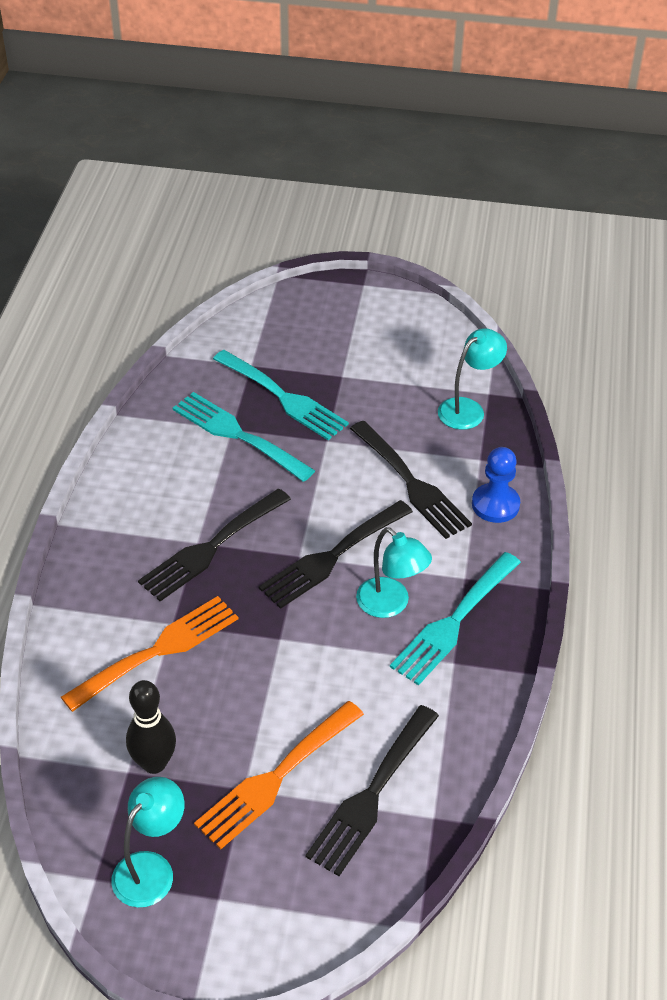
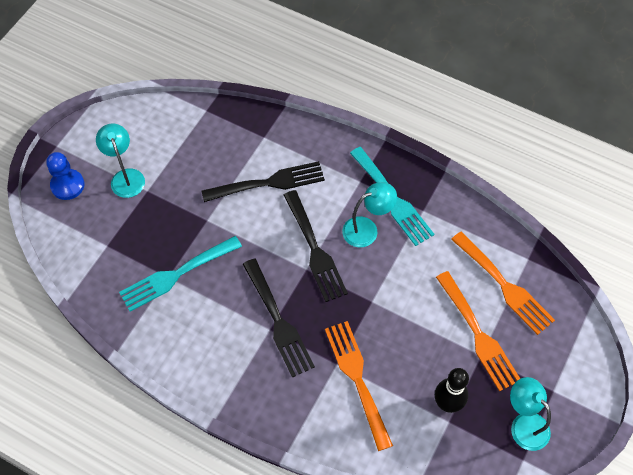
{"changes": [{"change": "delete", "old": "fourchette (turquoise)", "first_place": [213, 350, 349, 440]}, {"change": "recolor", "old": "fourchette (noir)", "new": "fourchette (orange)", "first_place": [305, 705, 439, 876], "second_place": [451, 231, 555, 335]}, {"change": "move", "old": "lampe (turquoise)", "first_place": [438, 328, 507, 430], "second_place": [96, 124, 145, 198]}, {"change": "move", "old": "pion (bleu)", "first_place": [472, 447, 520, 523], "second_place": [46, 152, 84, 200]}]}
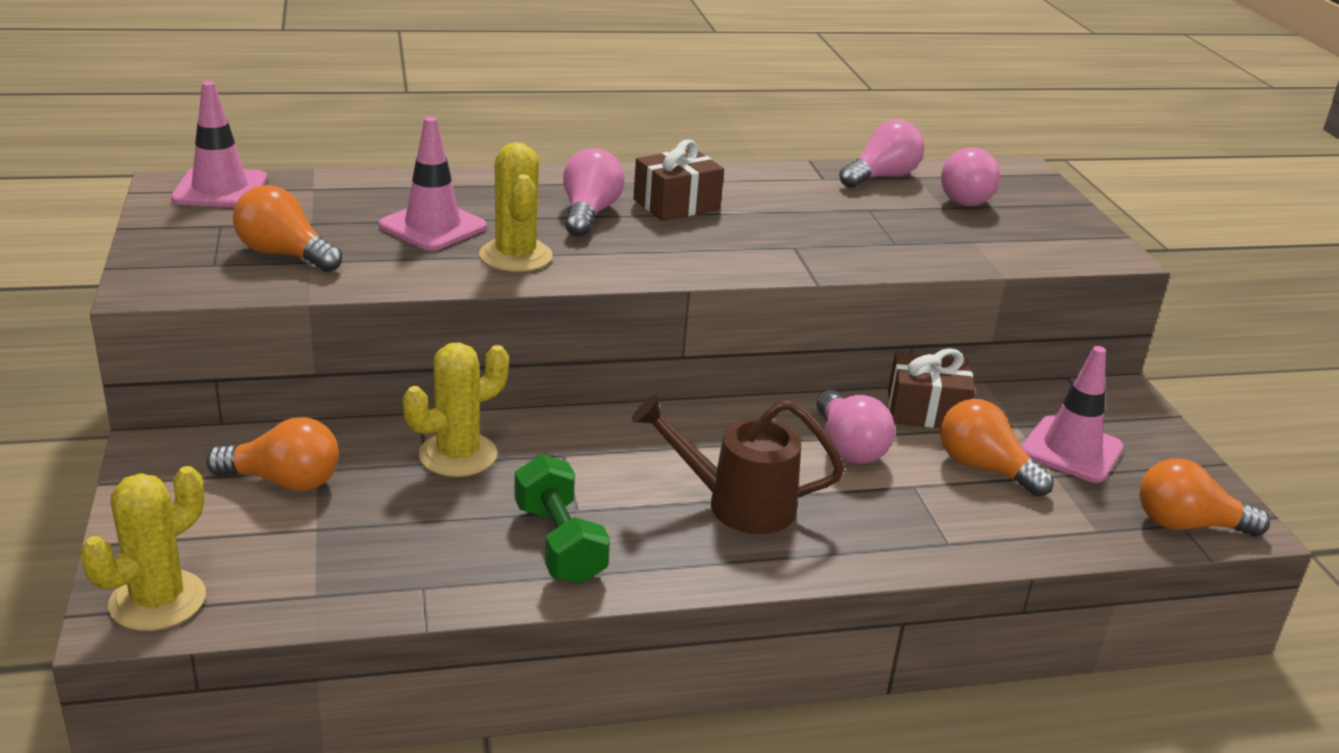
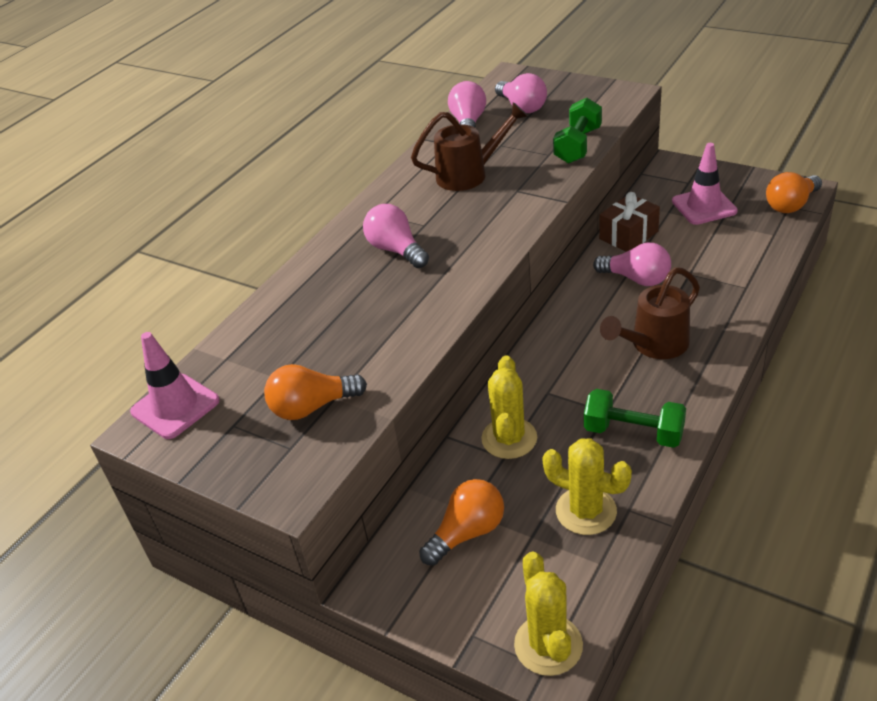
{"changes": [{"change": "delete", "old": "cône de chantier (rose)", "first_place": [379, 117, 487, 251]}, {"change": "move", "old": "cactus (jaune)", "first_place": [479, 142, 552, 272], "second_place": [542, 438, 632, 535]}, {"change": "delete", "old": "cadeau (marron)", "first_place": [633, 140, 724, 221]}, {"change": "delete", "old": "ampoule (orange)", "first_place": [941, 399, 1054, 497]}, {"change": "insert", "new": "arrosoir (marron)", "second_place": [411, 102, 528, 191]}, {"change": "insert", "new": "haltère (vert)", "second_place": [553, 98, 602, 164]}]}
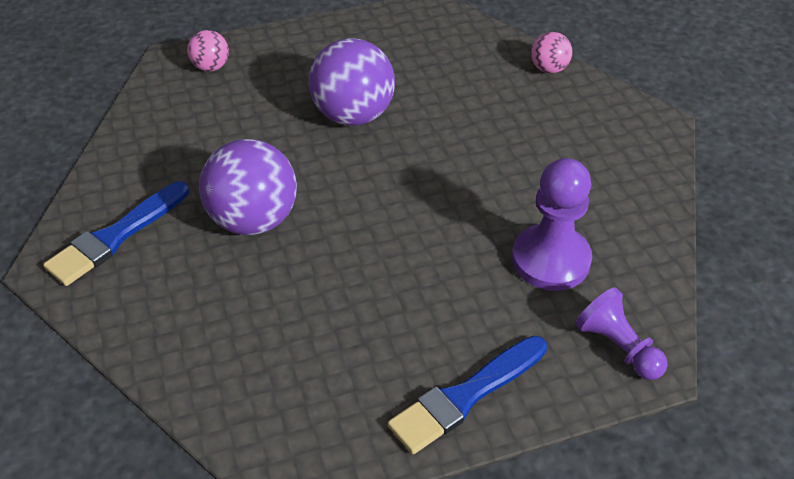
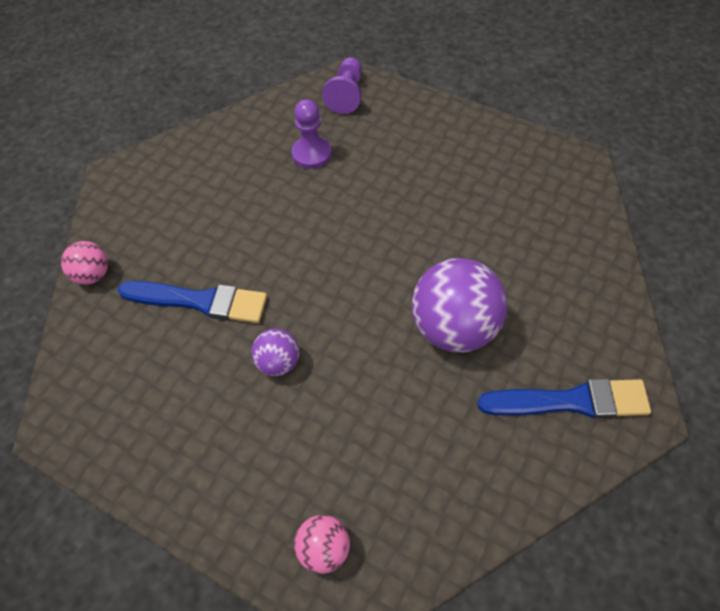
{"changes": [{"change": "resize", "old": "balle (violet)", "first_place": [309, 38, 395, 126], "second_place": [251, 329, 300, 376], "factor": 0.51}, {"change": "move", "old": "pinceau (bleu)", "first_place": [388, 336, 547, 454], "second_place": [118, 281, 267, 323]}, {"change": "resize", "old": "pion (violet)", "first_place": [512, 158, 592, 291], "second_place": [292, 99, 332, 169], "factor": 0.65}]}
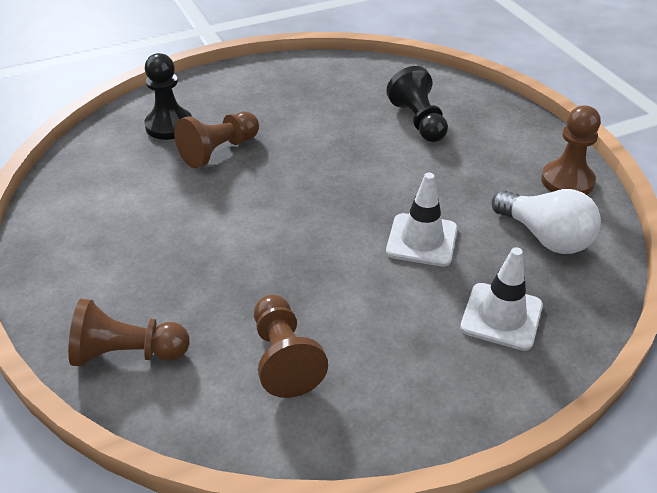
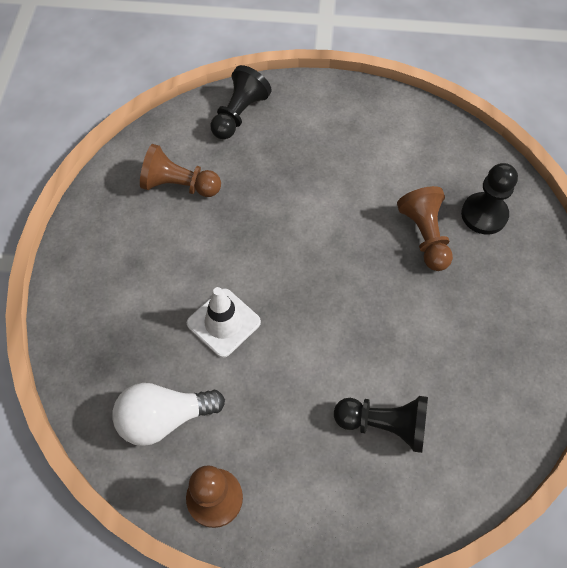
{"changes": [{"change": "recolor", "old": "pion (marron)", "new": "pion (noir)", "first_place": [68, 299, 190, 367], "second_place": [210, 65, 272, 139]}, {"change": "delete", "old": "cône de chantier (blanc)", "first_place": [460, 247, 543, 351]}]}
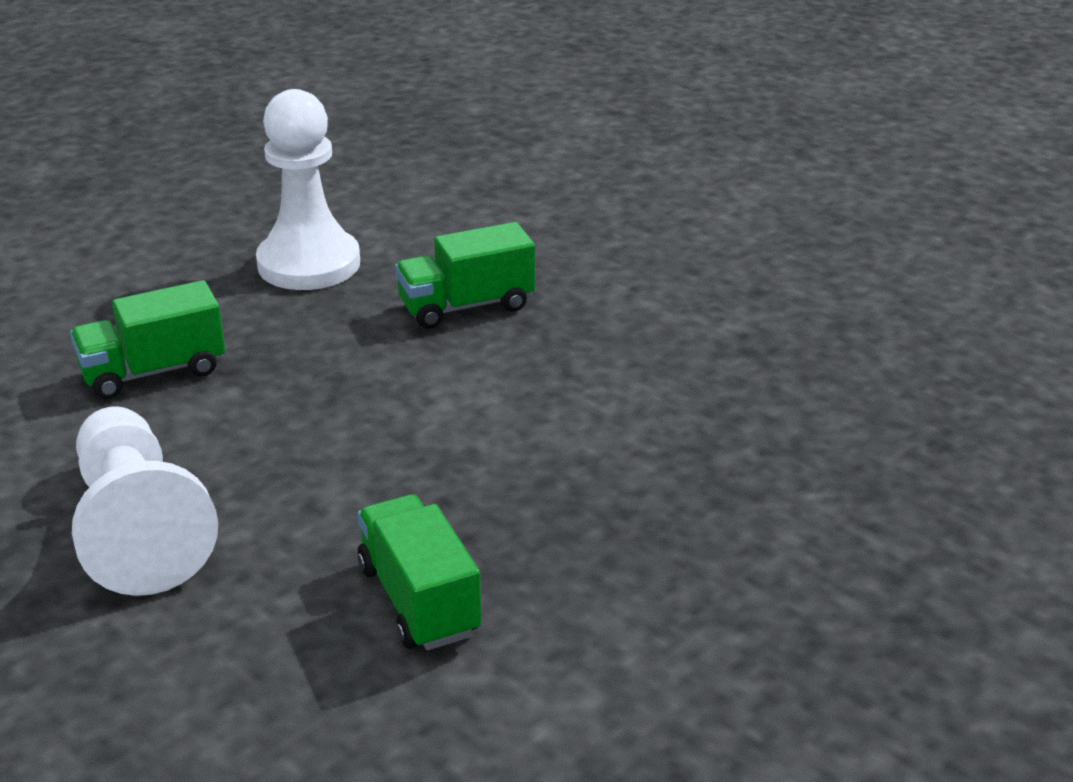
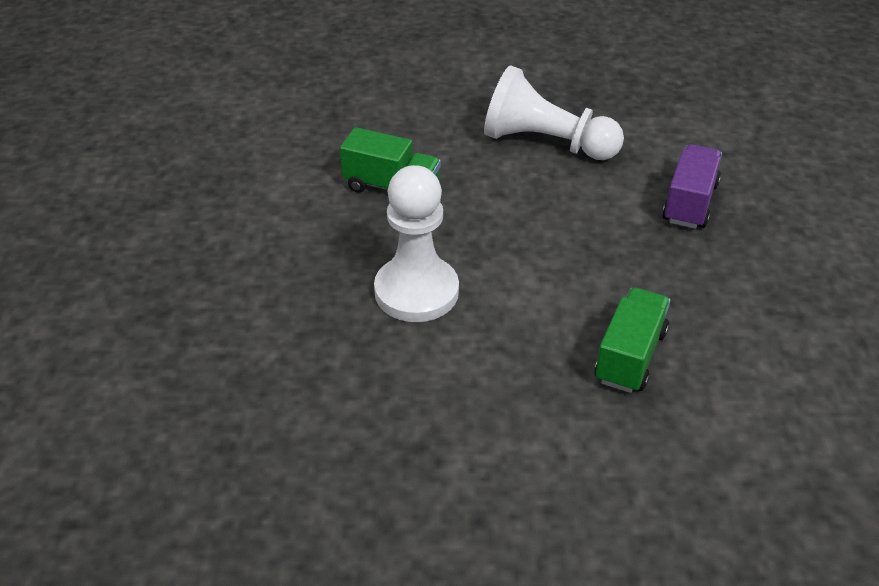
{"changes": [{"change": "recolor", "old": "camion (vert)", "new": "camion (violet)", "first_place": [70, 280, 225, 399], "second_place": [662, 144, 722, 229]}, {"change": "move", "old": "pion (blanc)", "first_place": [256, 89, 360, 290], "second_place": [374, 165, 459, 322]}]}
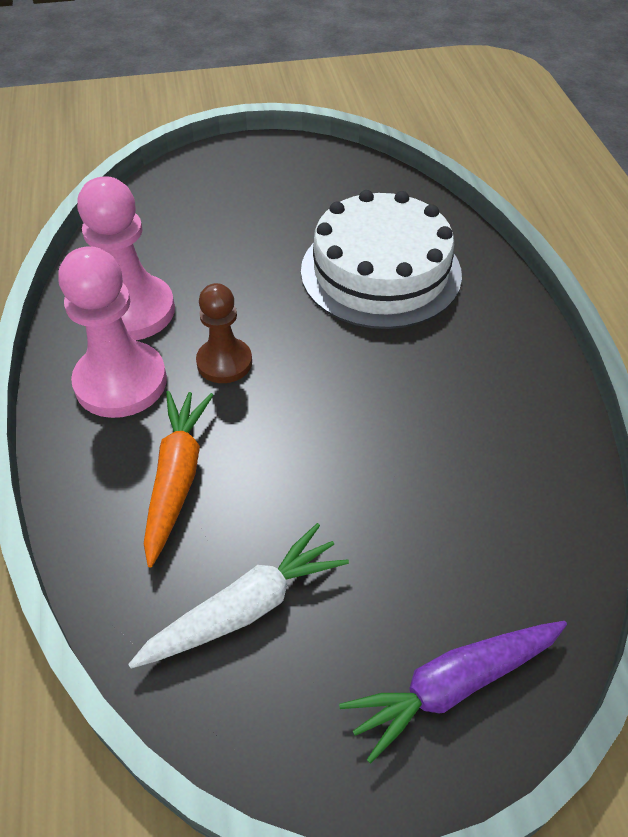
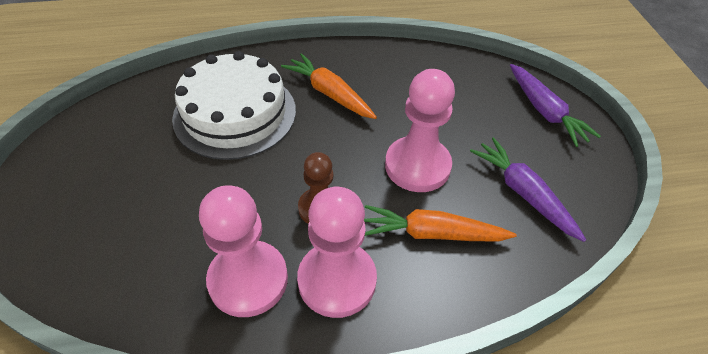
{"changes": [{"change": "recolor", "old": "carotte (blanc)", "new": "carotte (violet)", "first_place": [128, 523, 349, 669], "second_place": [470, 137, 586, 242]}, {"change": "insert", "new": "carotte (orange)", "second_place": [281, 53, 377, 119]}, {"change": "insert", "new": "pion (rose)", "second_place": [385, 69, 455, 192]}]}
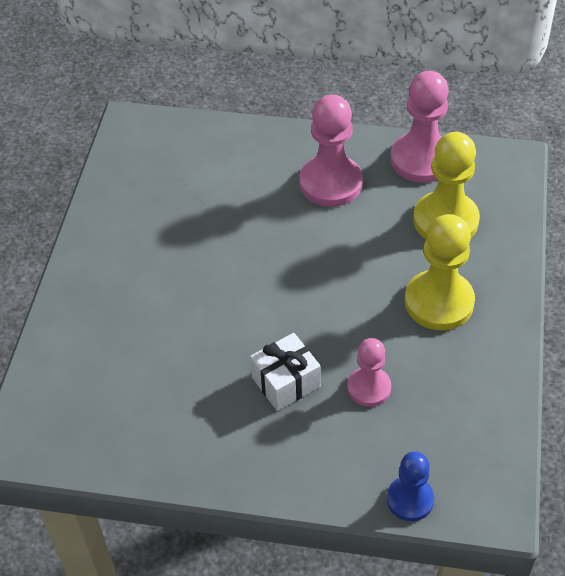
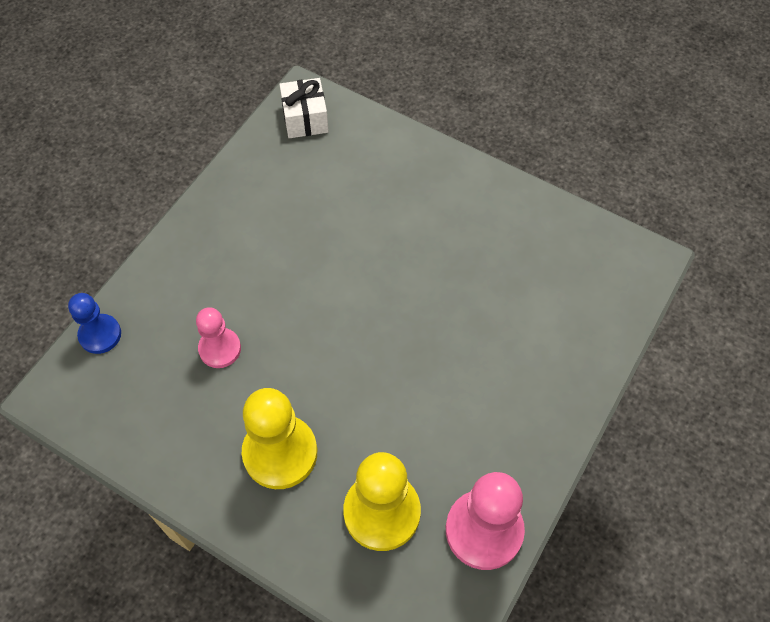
{"changes": [{"change": "move", "old": "cadeau (blanc)", "first_place": [250, 333, 321, 411], "second_place": [279, 78, 329, 138]}, {"change": "delete", "old": "pion (rose)", "first_place": [299, 94, 363, 207]}]}
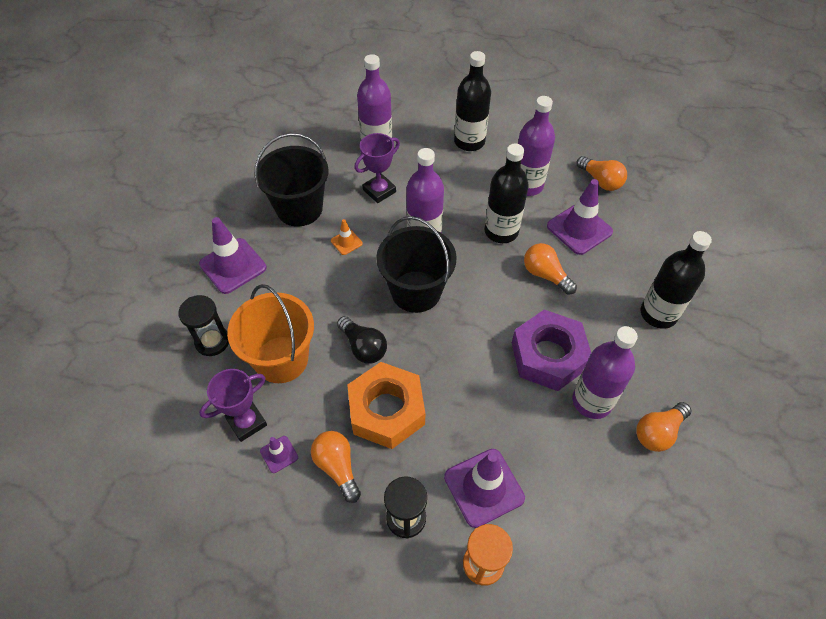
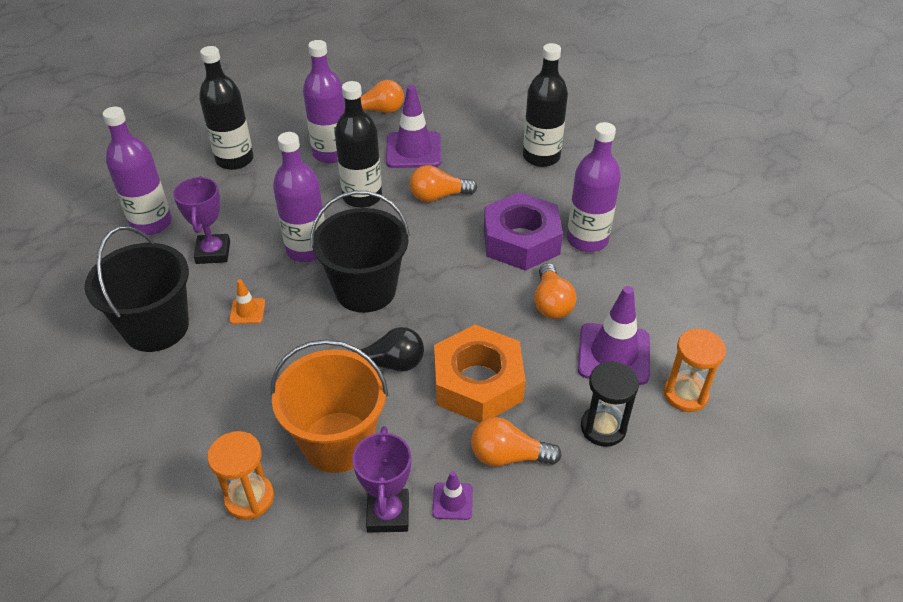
{"changes": [{"change": "recolor", "old": "sablier (noir)", "new": "sablier (orange)", "first_place": [178, 295, 229, 356], "second_place": [207, 431, 274, 520]}, {"change": "delete", "old": "cône de chantier (violet)", "first_place": [199, 217, 266, 294]}, {"change": "move", "old": "ampoule (orange)", "first_place": [636, 402, 691, 452], "second_place": [534, 263, 576, 319]}]}
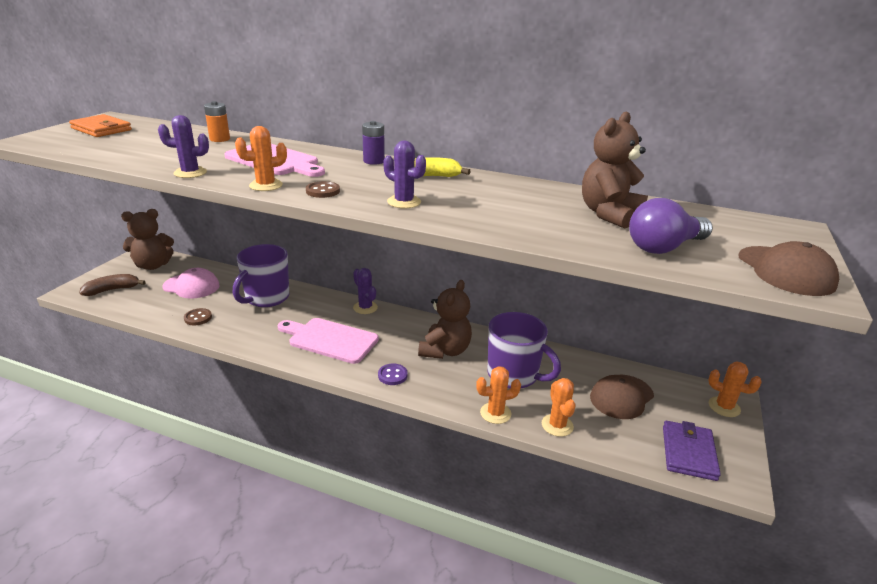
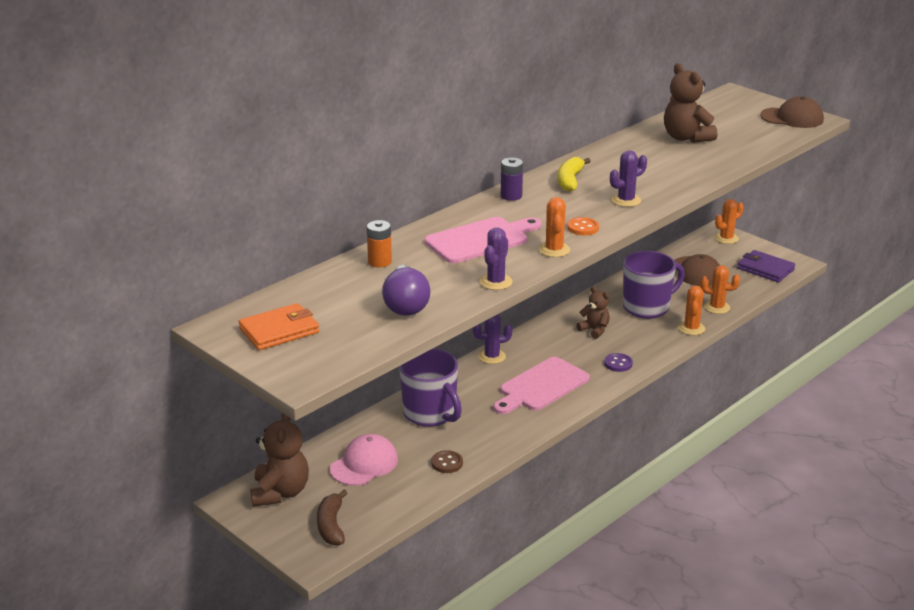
{"changes": [{"change": "recolor", "old": "bouton (marron)", "new": "bouton (orange)", "first_place": [306, 181, 340, 198], "second_place": [567, 217, 599, 235]}, {"change": "resize", "old": "ours en peluche (marron)", "first_place": [418, 280, 472, 359], "second_place": [576, 286, 610, 339], "factor": 0.61}, {"change": "move", "old": "ampoule (violet)", "first_place": [629, 198, 713, 254], "second_place": [382, 265, 430, 316]}]}
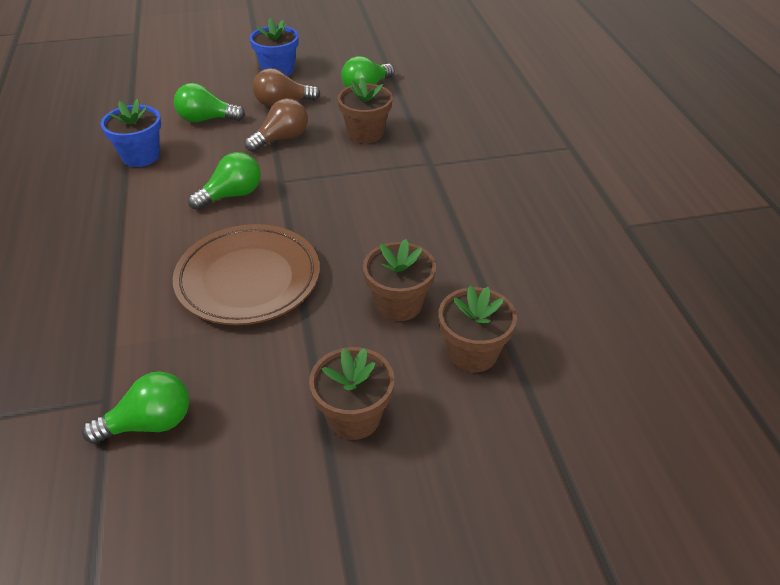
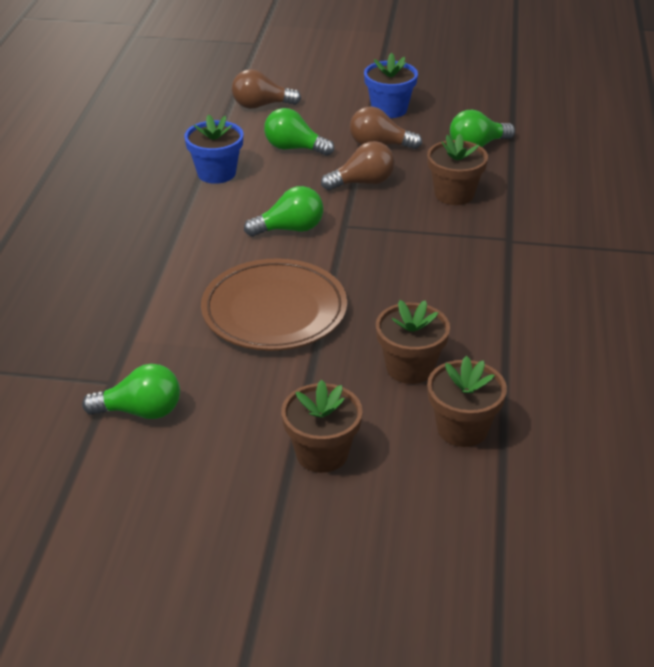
{"changes": [{"change": "insert", "new": "ampoule (marron)", "second_place": [232, 69, 301, 109]}]}
